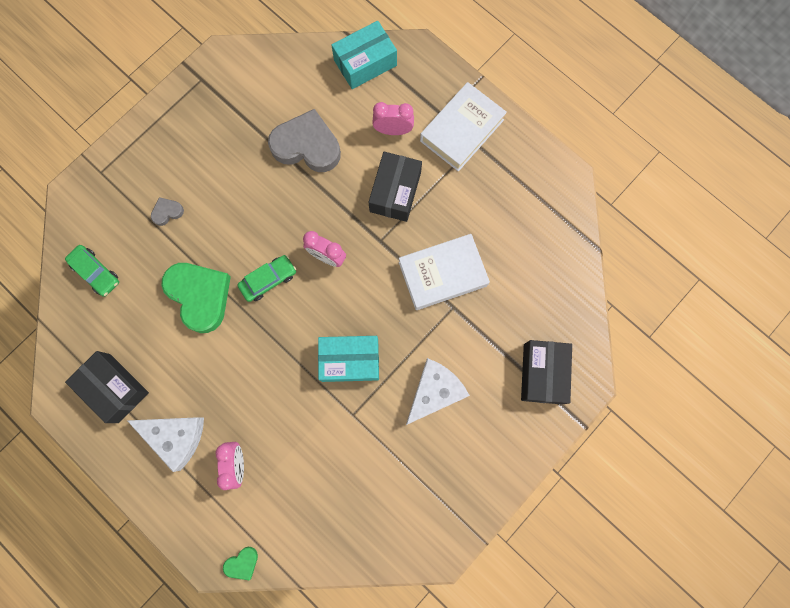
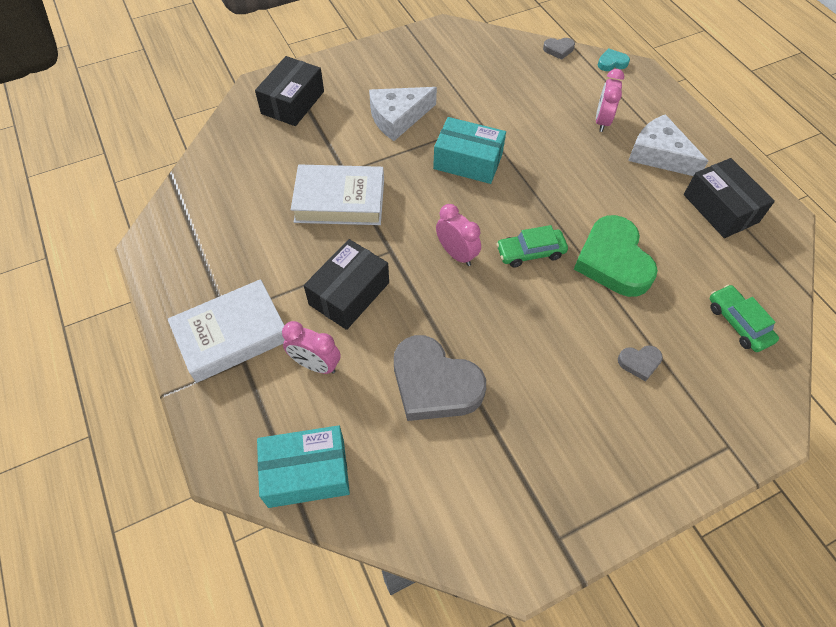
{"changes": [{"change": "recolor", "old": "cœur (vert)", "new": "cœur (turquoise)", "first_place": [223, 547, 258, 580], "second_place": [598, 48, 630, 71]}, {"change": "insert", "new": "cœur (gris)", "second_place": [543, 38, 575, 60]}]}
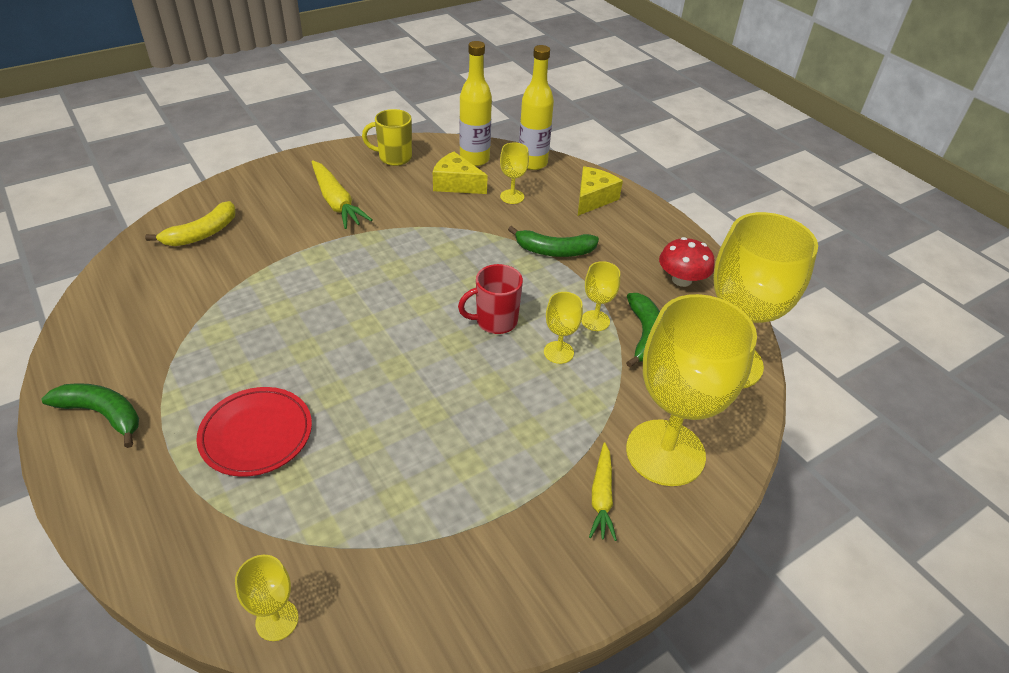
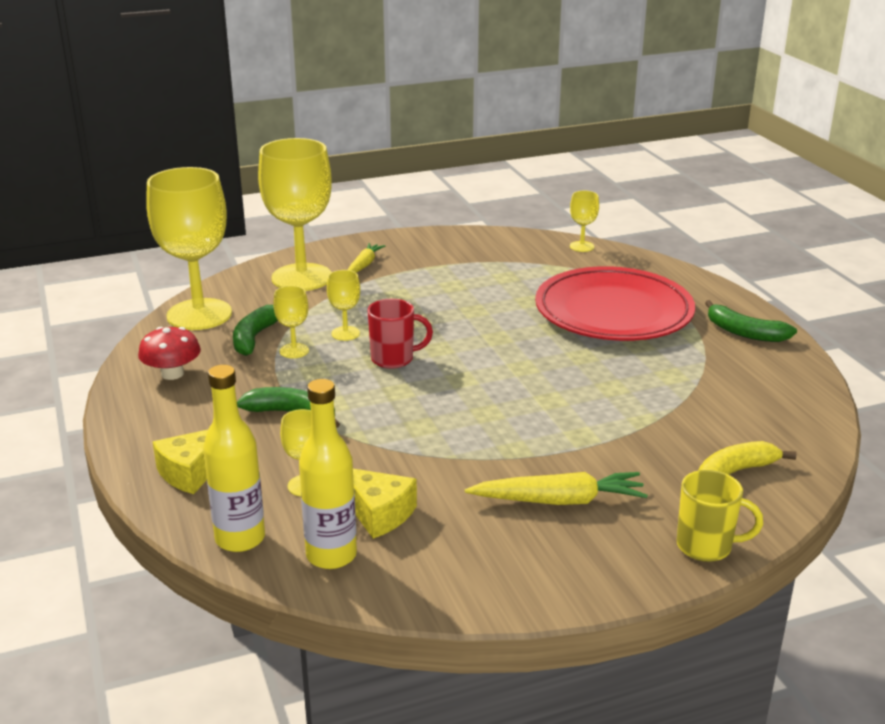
{"changes": [{"change": "resize", "old": "assiette (rouge)", "first_place": [196, 387, 312, 477], "second_place": [535, 266, 695, 341], "factor": 1.78}, {"change": "rotate", "old": "carotte (jaune)", "first_place": [312, 161, 372, 229], "second_place": [465, 472, 648, 505], "degrees": 105}, {"change": "move", "old": "tasse (jaune)", "first_place": [362, 109, 412, 166], "second_place": [677, 470, 763, 562]}]}
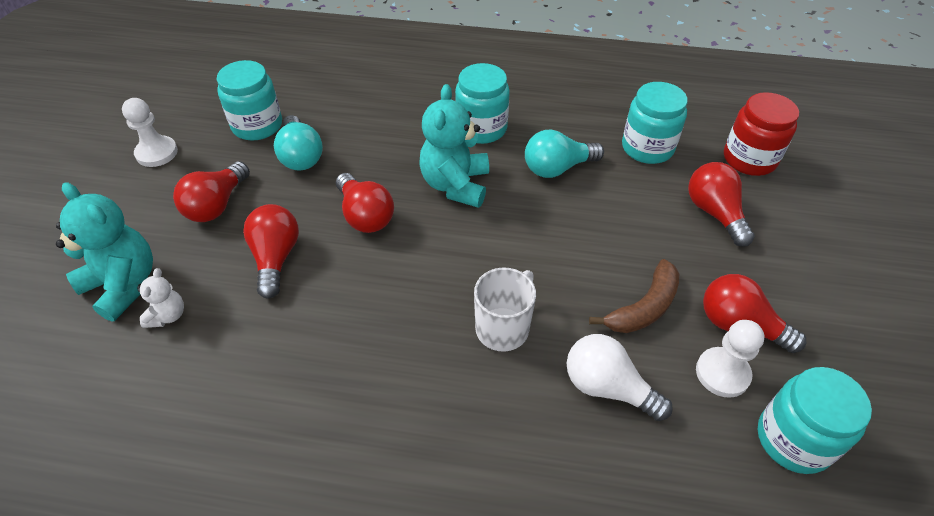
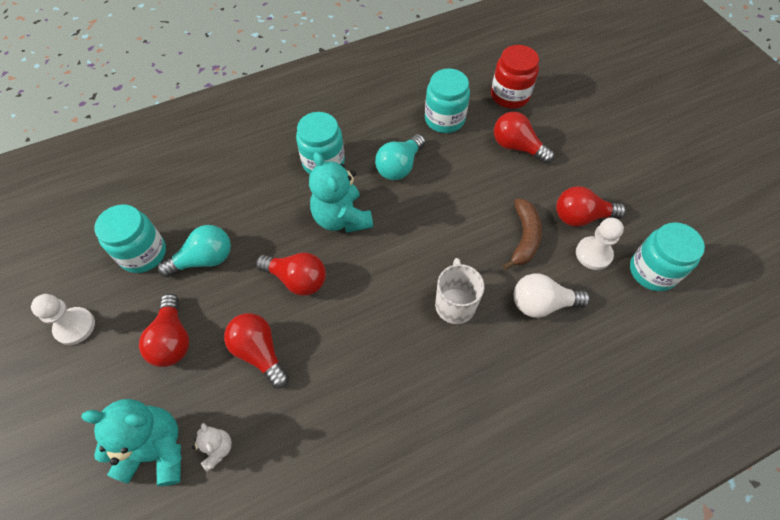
{"changes": [{"change": "rotate", "old": "ampoule (turquoise)", "first_place": [274, 115, 323, 170], "second_place": [158, 225, 231, 277], "degrees": -60}]}
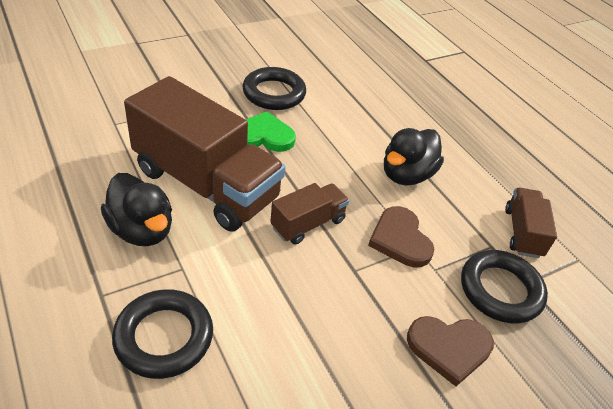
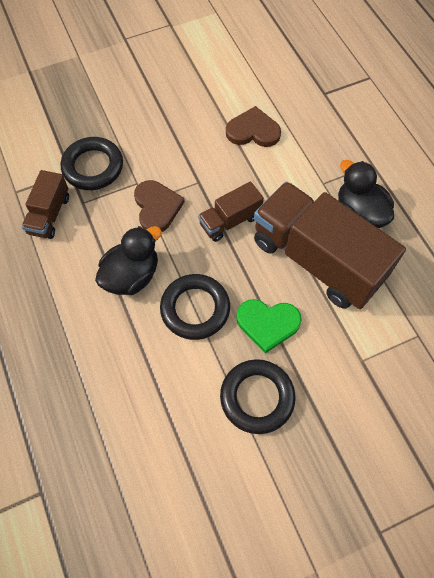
{"changes": [{"change": "move", "old": "anneau (noir)", "first_place": [112, 289, 213, 379], "second_place": [160, 274, 230, 340]}, {"change": "move", "old": "cœur (marron)", "first_place": [407, 316, 494, 386], "second_place": [226, 106, 281, 147]}]}
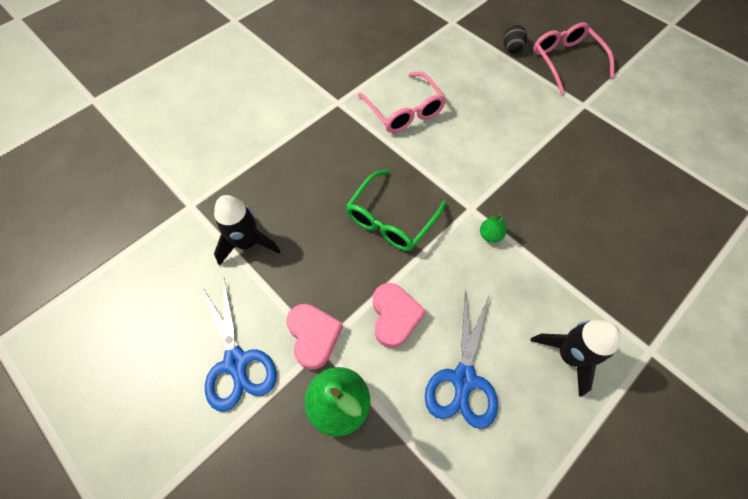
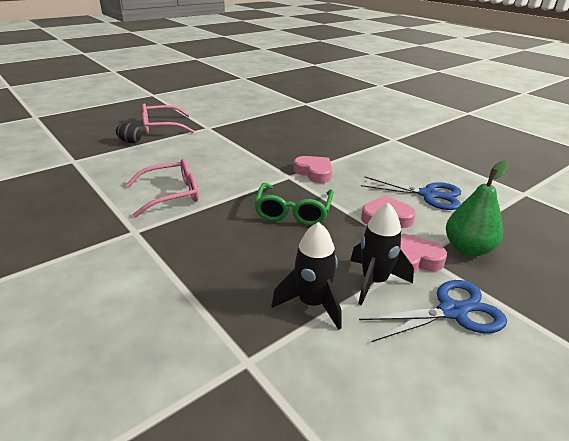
{"changes": [{"change": "rotate", "old": "lunettes (vert)", "first_place": [346, 170, 446, 251], "second_place": [254, 183, 334, 225], "degrees": 60}, {"change": "replace", "old": "poire (vert)", "new": "cœur (rose)", "first_place": [480, 213, 506, 243], "second_place": [294, 156, 332, 183]}, {"change": "move", "old": "fusée (noir)", "first_place": [530, 320, 621, 397], "second_place": [350, 203, 414, 306]}]}
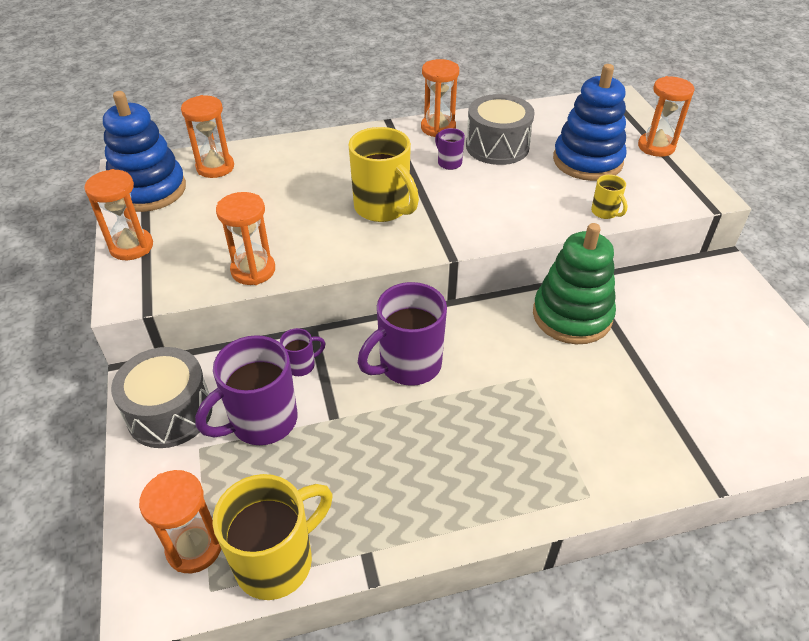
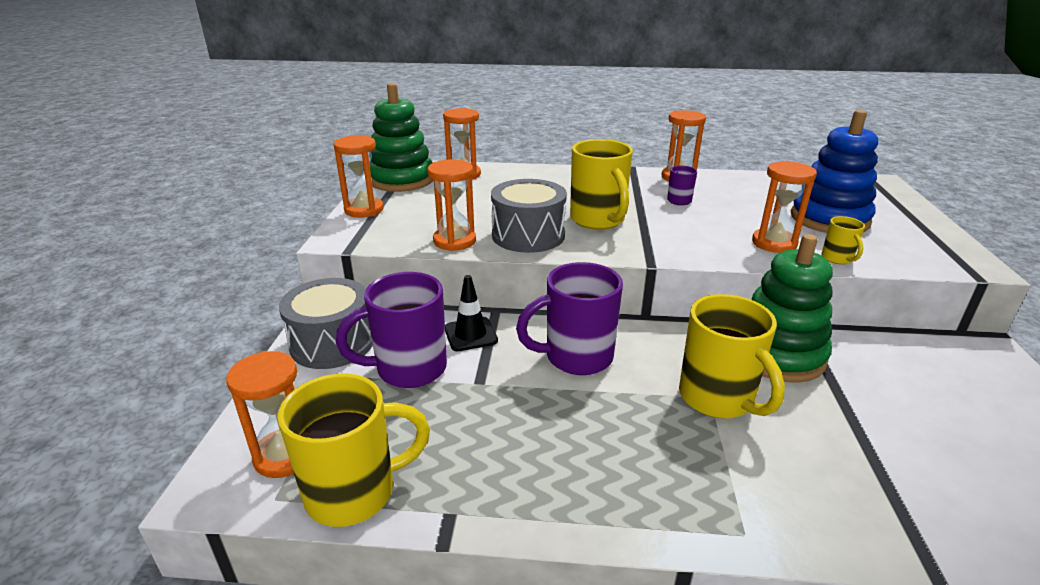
{"changes": [{"change": "recolor", "old": "jouet à empiler (bleu)", "new": "jouet à empiler (vert)", "first_place": [103, 91, 186, 212], "second_place": [369, 83, 433, 192]}, {"change": "replace", "old": "tasse (violet)", "new": "cône de chantier (noir)", "first_place": [280, 328, 326, 376], "second_place": [445, 275, 498, 351]}, {"change": "move", "old": "tambour (gris)", "first_place": [466, 94, 535, 165], "second_place": [491, 179, 567, 253]}, {"change": "move", "old": "sablier (orange)", "first_place": [638, 76, 695, 157], "second_place": [752, 161, 817, 253]}, {"change": "insert", "new": "tasse (jaune)", "second_place": [679, 294, 785, 418]}]}
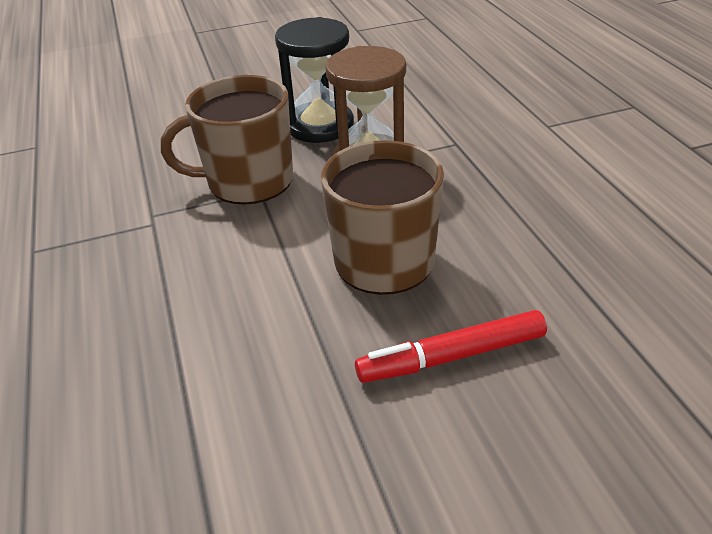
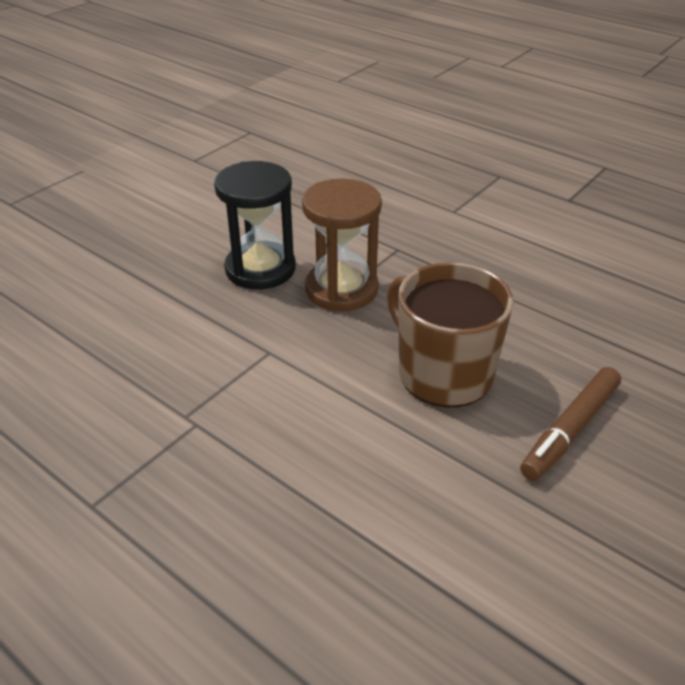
{"changes": [{"change": "delete", "old": "tasse (marron)", "first_place": [161, 75, 293, 205]}, {"change": "recolor", "old": "feutre (rouge)", "new": "feutre (marron)", "first_place": [355, 310, 547, 383], "second_place": [520, 367, 621, 481]}]}
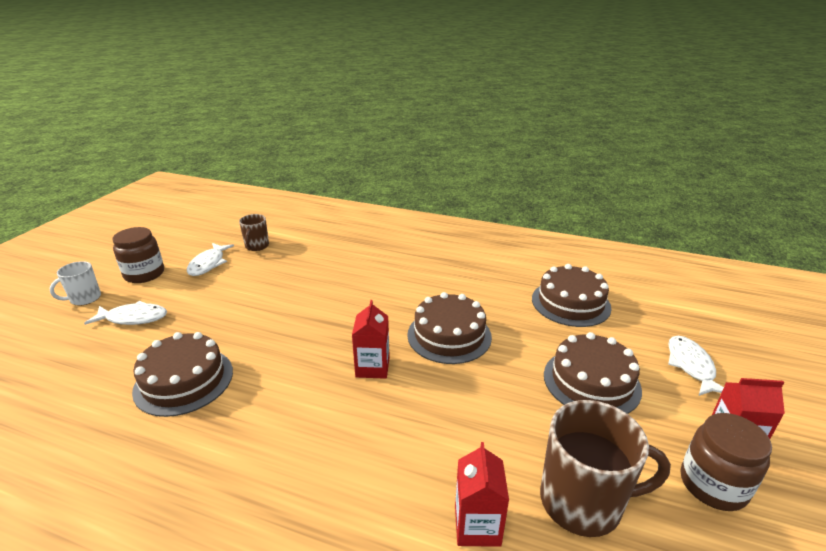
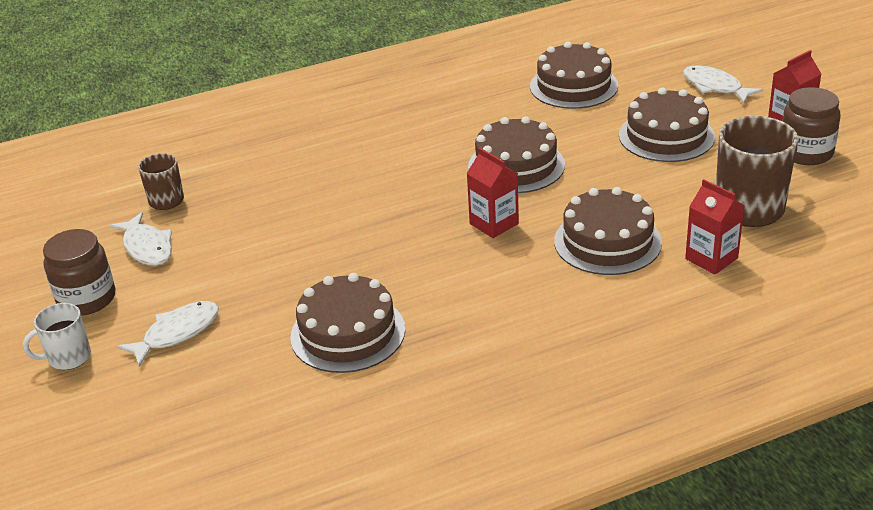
{"changes": [{"change": "rotate", "old": "tasse (blanc)", "first_place": [49, 261, 101, 306], "second_place": [23, 303, 91, 370], "degrees": 60}, {"change": "insert", "new": "gâteau (marron)", "second_place": [554, 187, 662, 275]}]}
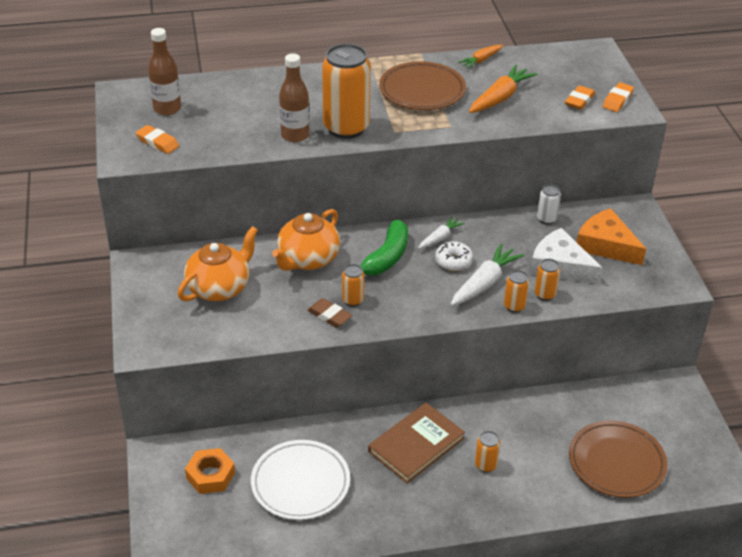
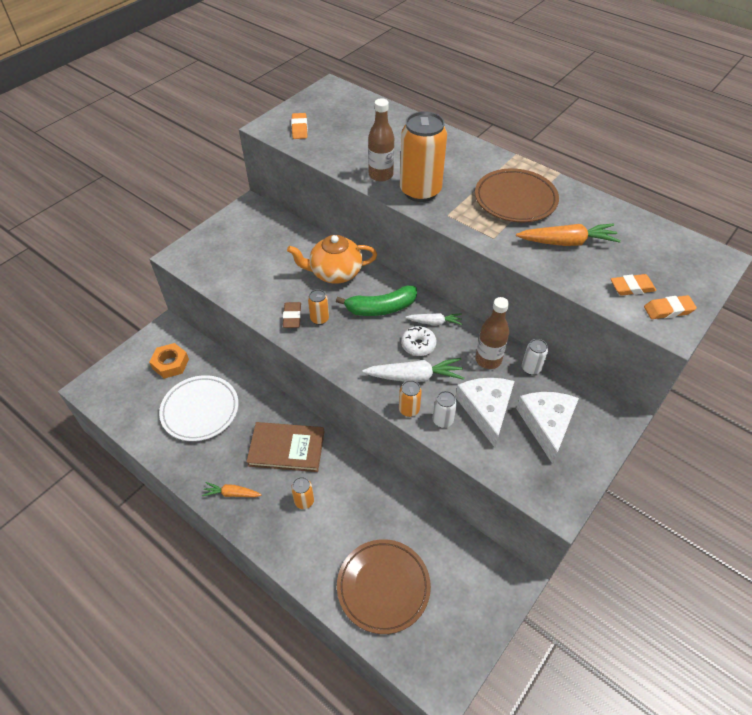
{"changes": [{"change": "move", "old": "bouteille (marron)", "first_place": [148, 28, 181, 115], "second_place": [475, 297, 509, 369]}, {"change": "delete", "old": "théière (orange)", "first_place": [178, 226, 258, 301]}, {"change": "move", "old": "carotte (orange)", "first_place": [458, 45, 503, 69], "second_place": [202, 482, 262, 497]}, {"change": "recolor", "old": "canette (orange)", "new": "canette (blanc)", "first_place": [535, 259, 560, 301], "second_place": [433, 391, 457, 428]}, {"change": "recolor", "old": "fromage (orange)", "new": "fromage (blanc)", "first_place": [577, 208, 646, 265], "second_place": [516, 392, 579, 464]}]}
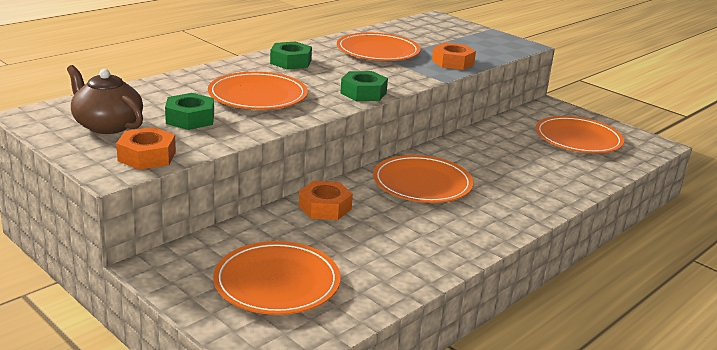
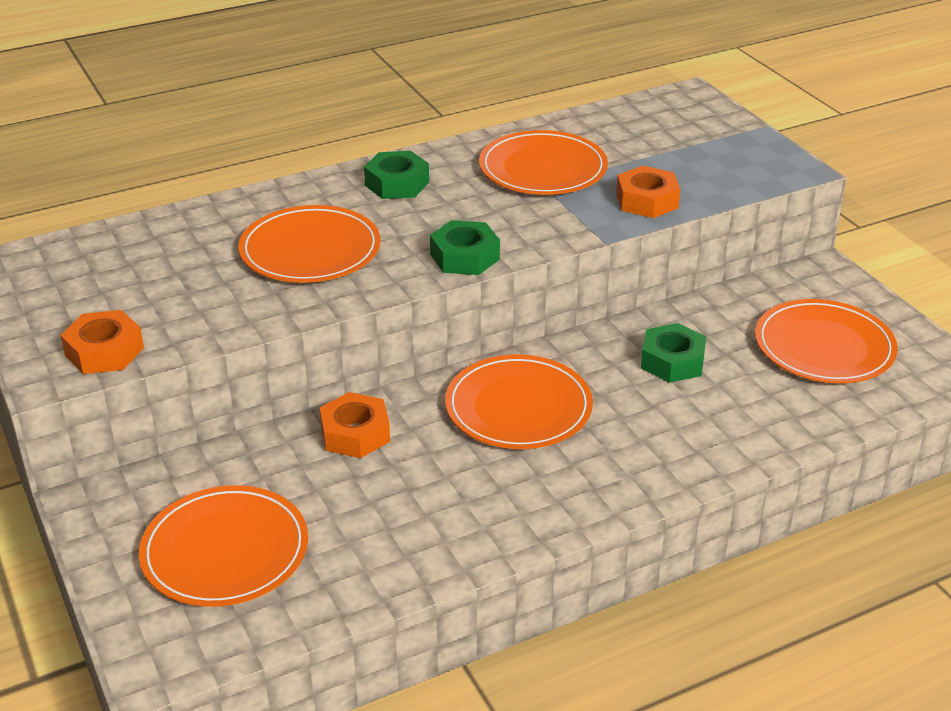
{"changes": [{"change": "delete", "old": "théière (marron)", "first_place": [67, 65, 143, 134]}, {"change": "move", "old": "écrou (vert)", "first_place": [165, 93, 214, 130], "second_place": [641, 323, 706, 383]}]}
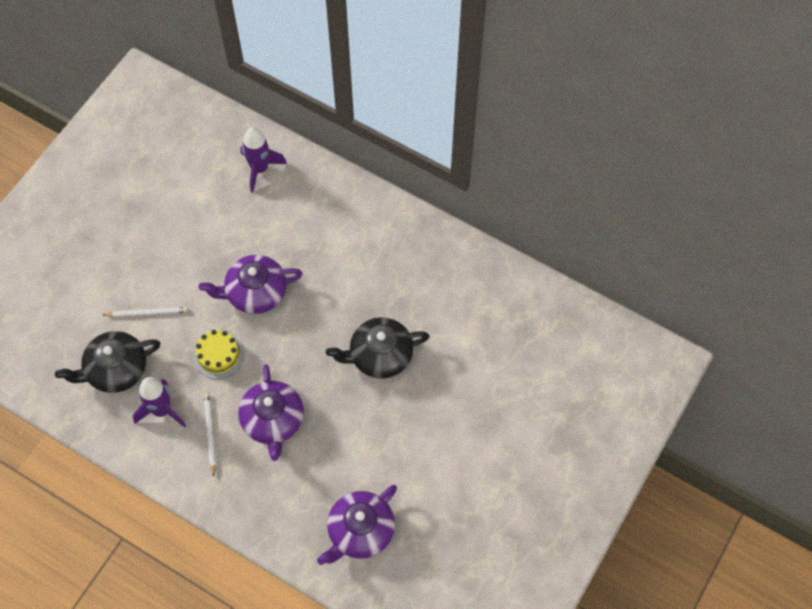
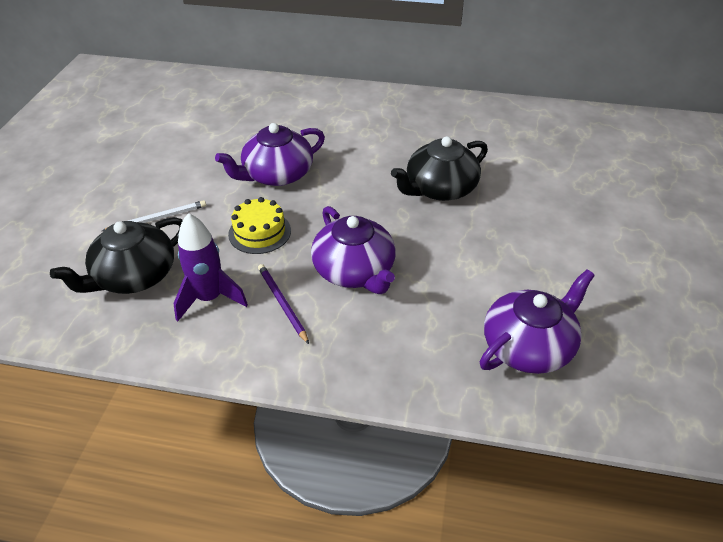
{"changes": [{"change": "recolor", "old": "crayon (blanc)", "new": "crayon (violet)", "first_place": [204, 393, 215, 477], "second_place": [258, 264, 309, 344]}, {"change": "delete", "old": "fusée (violet)", "first_place": [240, 127, 287, 193]}, {"change": "rotate", "old": "théière (violet)", "first_place": [317, 485, 397, 565], "second_place": [480, 269, 595, 374], "degrees": -150}]}
